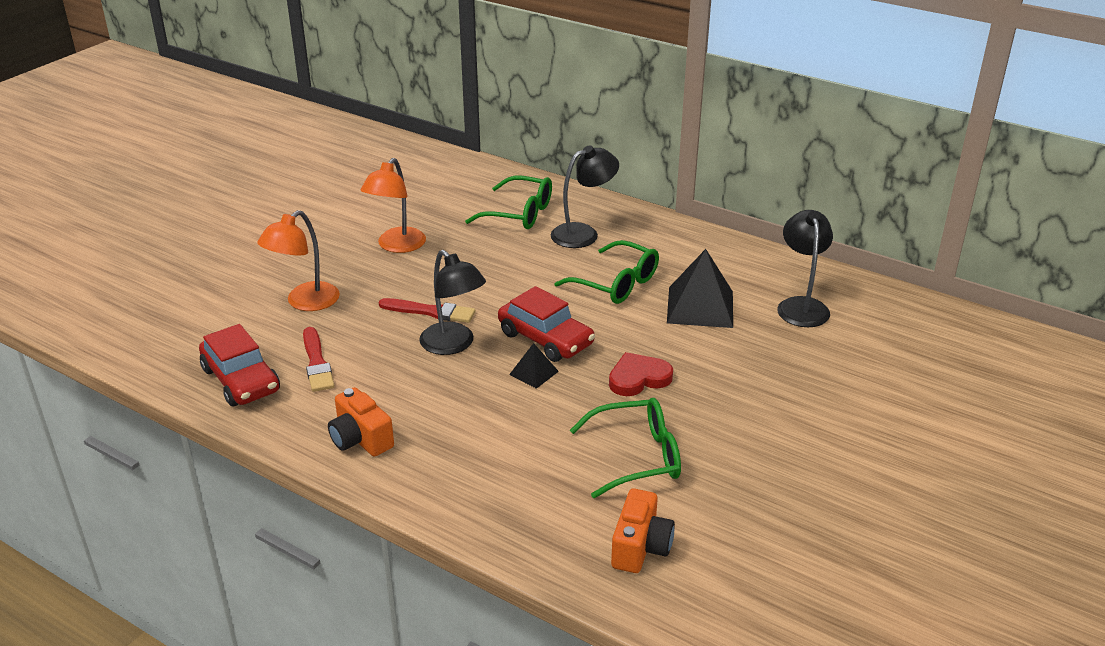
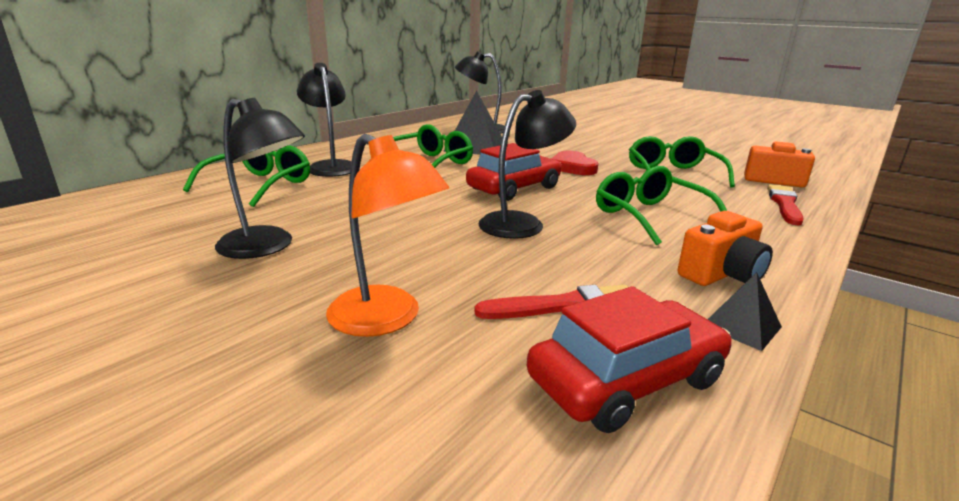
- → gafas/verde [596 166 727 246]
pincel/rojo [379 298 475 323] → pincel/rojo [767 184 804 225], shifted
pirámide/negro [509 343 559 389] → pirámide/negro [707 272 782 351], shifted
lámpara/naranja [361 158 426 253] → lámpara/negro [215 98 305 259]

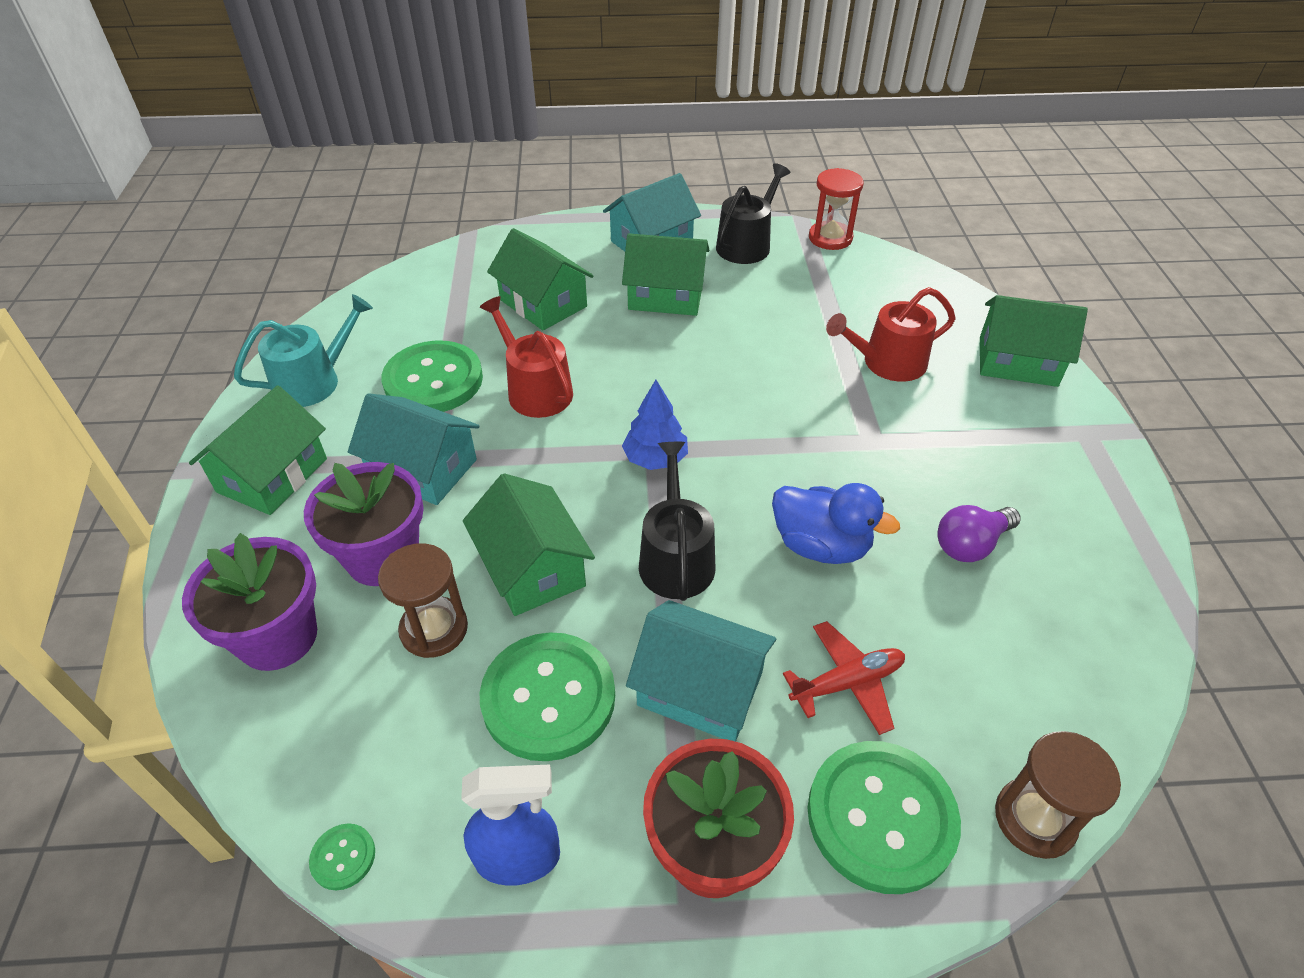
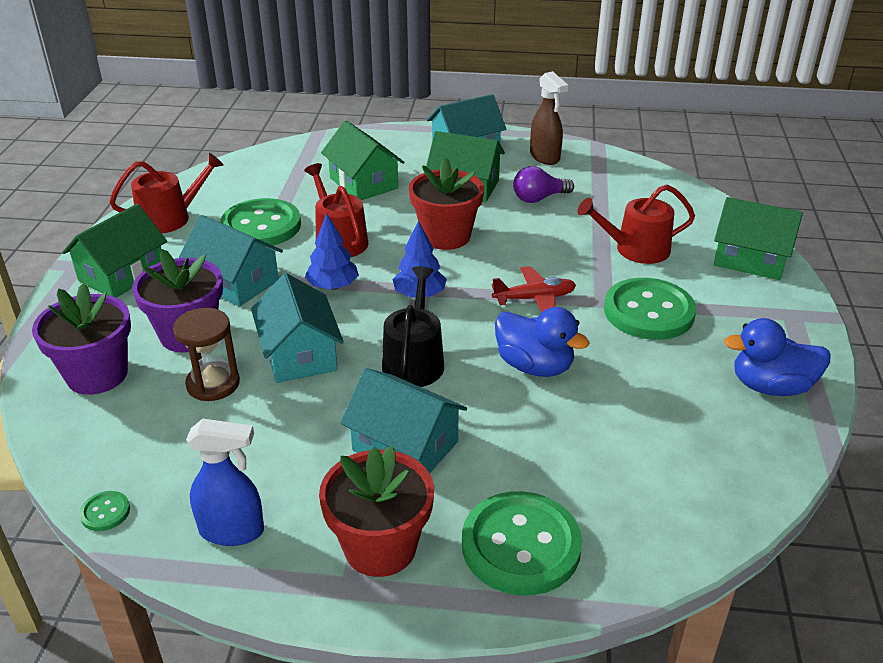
reloj de arena/rojo [809 168 864 250] → -
reloj de arena/marrón [995 731 1121 859] → -
- → árbol/azul [305 213 359 290]
- → maceta/rojo [409 157 484 250]
- → pato/azul [724 318 831 396]
botón/verde [480 632 615 761] → botón/verde [604 278 696 340], shifted
avión/rojo [783 621 905 735] → avión/rojo [491 266 576 312], shifted
bombilla/morado [937 505 1021 562] → bombilla/morado [513 166 574 203], shifted
regadera/negro [716 163 791 264] → pulverizador/marrón [530 71 568 165]
regadera/turquesa [234 294 373 407] → regadera/rojo [110 153 224 233]
casa/verde [463 473 595 616] → casa/turquesa [251 273 344 383]

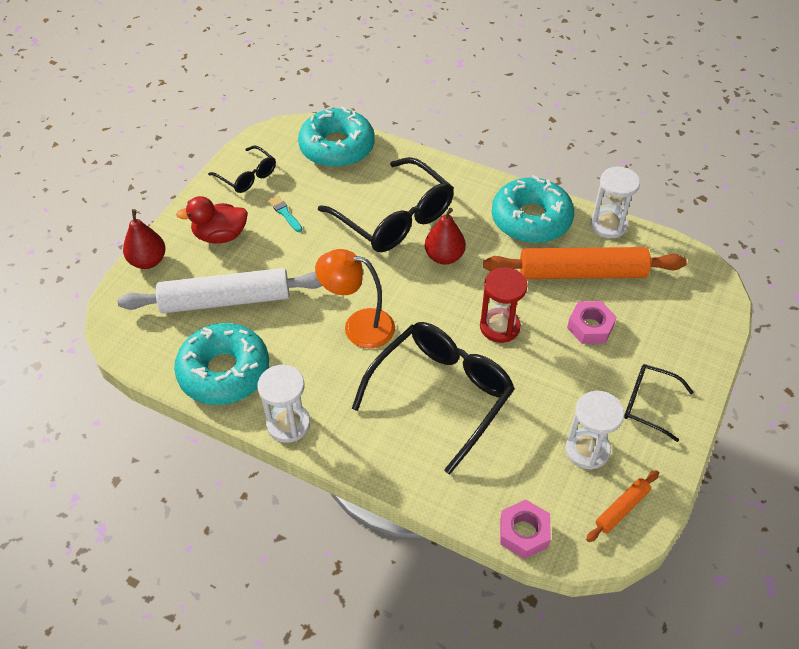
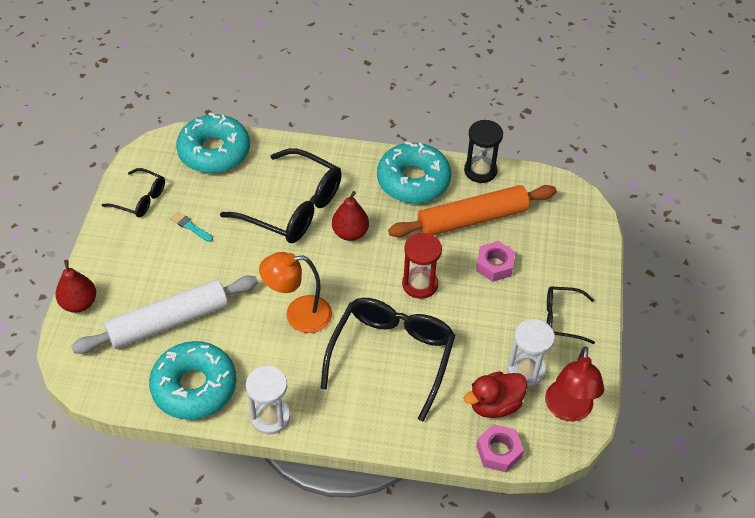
pato/rojo [176 196 248 243] → pato/rojo [464 371 528 418], shifted
rodillo/naranja [586 470 659 542] → lámpara/rojo [545 346 604 421]
reloj de arena/blanco [590 166 640 239] → reloj de arena/negro [464 120 503 183]

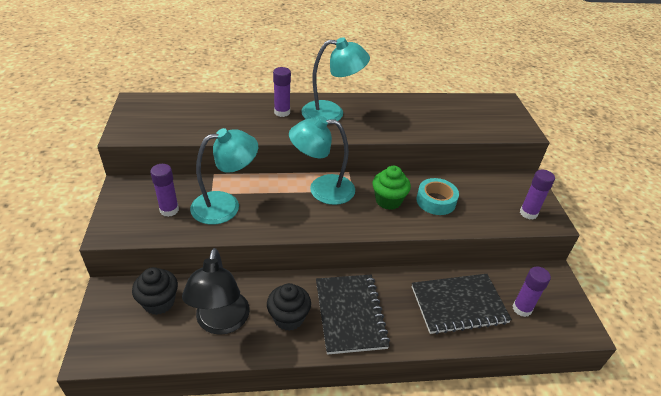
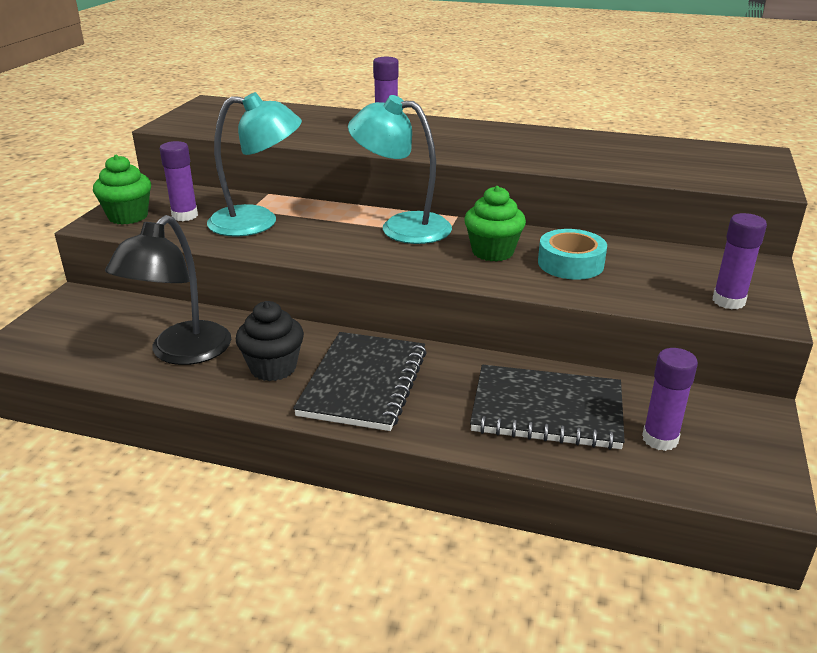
magdalena/negro [132 267 178 315] → -
lámpara/turquesa [301 37 370 121] → -
- → magdalena/verde [93 155 151 225]

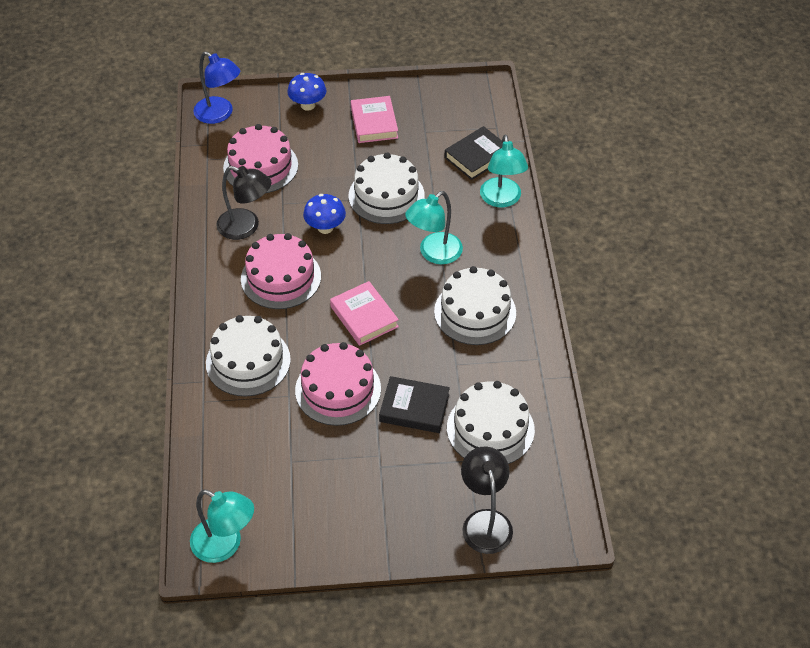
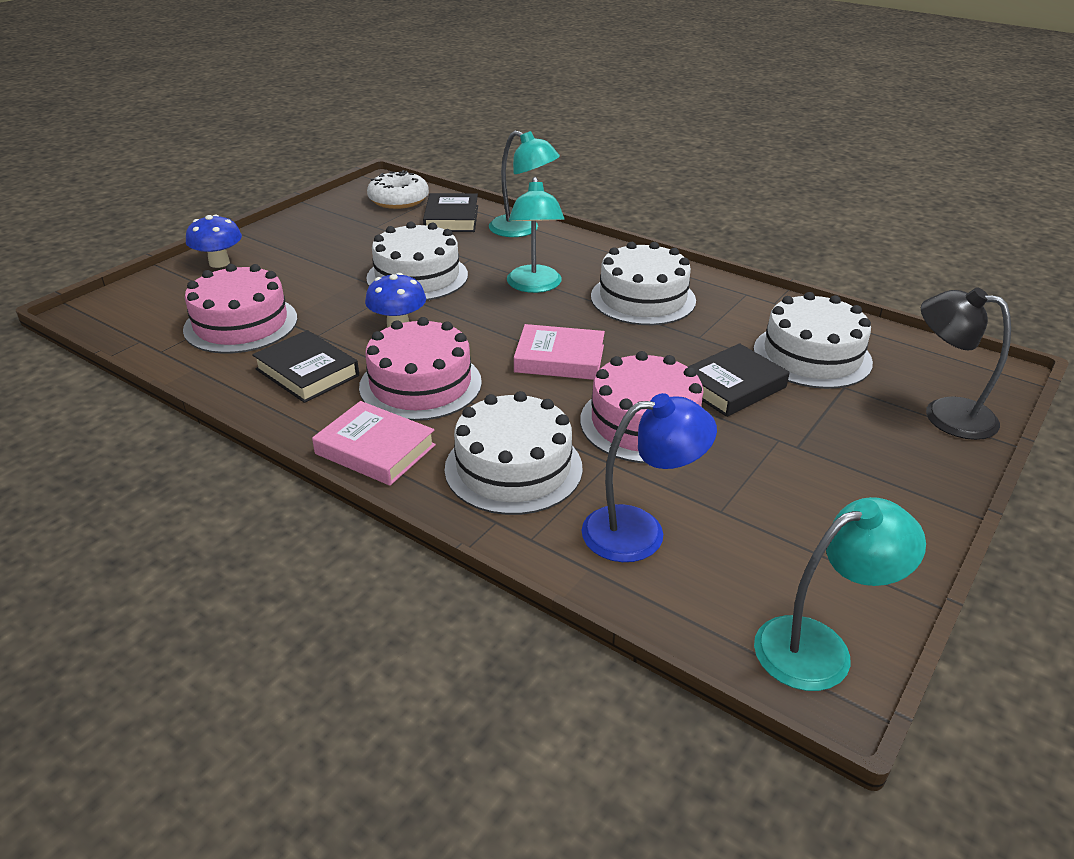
- → rosquilla/blanco [367 170 429 209]
lámpara/azul [193 51 240 124] → lámpara/azul [581 393 717 562], shifted
libro/rosa [351 96 398 143] → libro/rosa [312 401 436 486], shifted
lámpara/negro [216 166 271 240] → libro/negro [252 330 359 403]

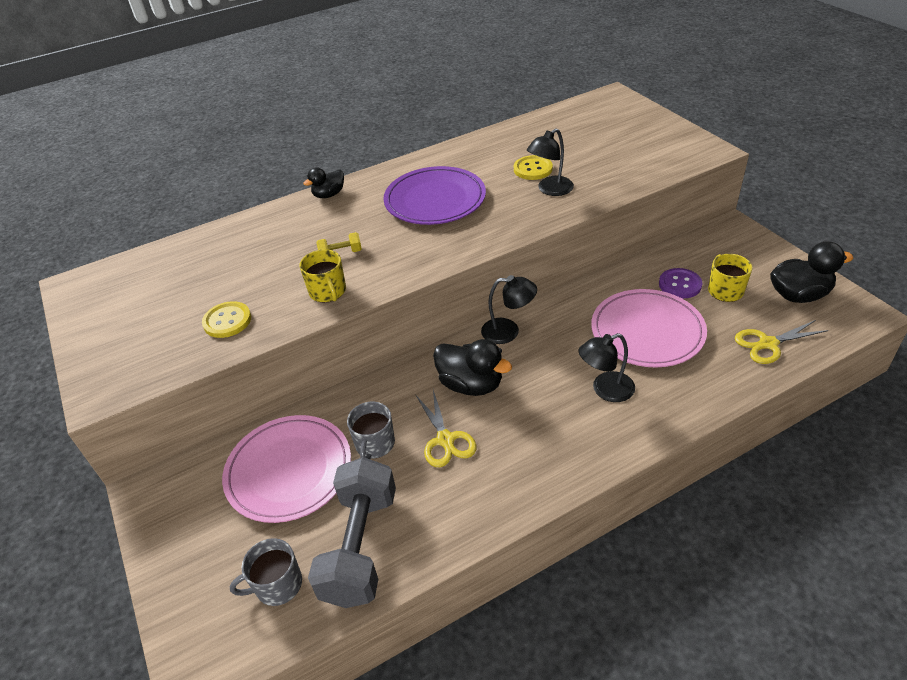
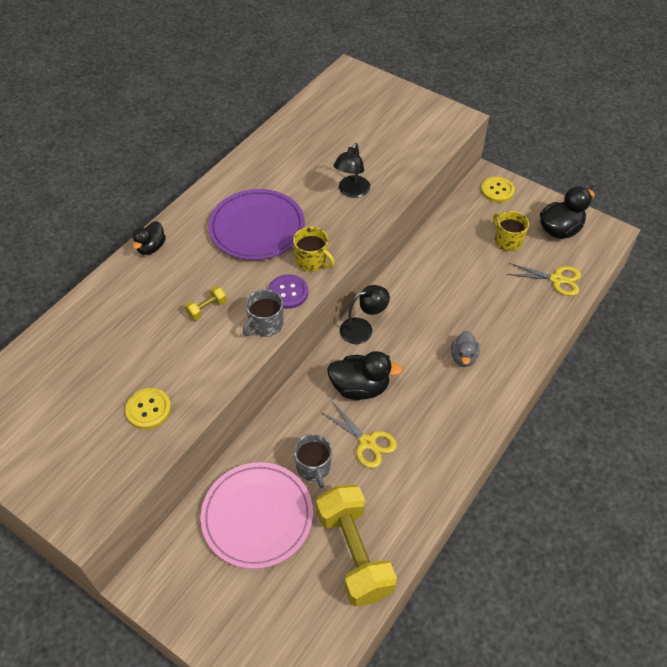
plato/rosa [591 289 707 367] → -
taza/gris [230 538 302 606] → taza/gris [243 289 284 337], shifted
taza/amarillo [299 249 346 302] → taza/amarillo [293 227 335 272], shifted
botón/amarillo [514 155 553 180] → botón/amarillo [481 177 515 203], shifted
botón/morado [659 268 702 298] → botón/morado [268 274 308 309], shifted
lámpara/negro [579 333 635 402] → pato/gris [451 331 480 367]
mancuerna/gris [308 457 396 608] → mancuerna/amarillo [316 485 397 607]
tijeras/amarillo [735 320 829 364] → tijeras/amarillo [507 263 581 296], 120 degrees counterclockwise

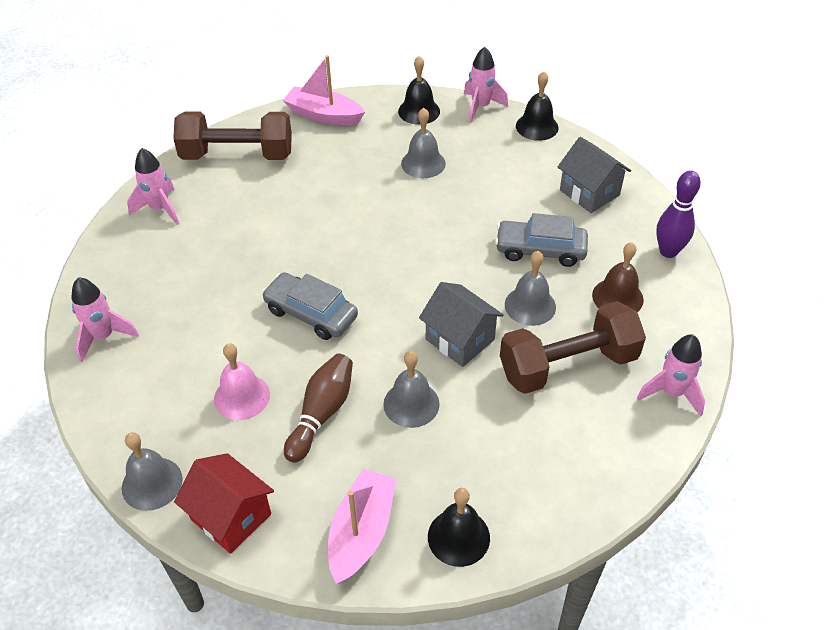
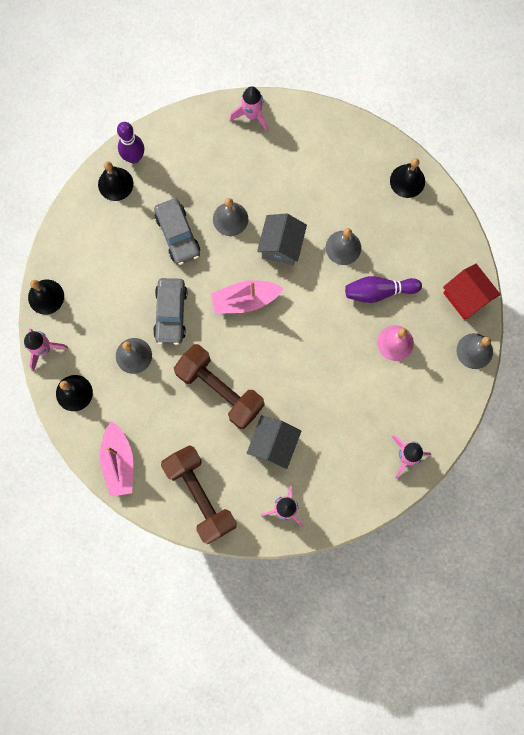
campana/marrón [592 242 644 312] → -
- → campana/negro [98 161 133 201]
coche/gris [262 272 358 340] → coche/gris [153 278 187 345], shifted
barco/rosa [328 469 396 584] → barco/rosa [211 280 284 314], shifted
mancuerna/marrón [500 301 646 394] → mancuerna/marrón [174 344 264 429], shifted
casa/gris [558 137 631 213] → casa/gris [247 415 301 469], shifted
bolo/marrón [284 354 353 463] → bolo/morado [345 276 422 303]
casa/rojo [174 453 274 554] → casa/rojo [443 264 501 320], 45 degrees counterclockwise

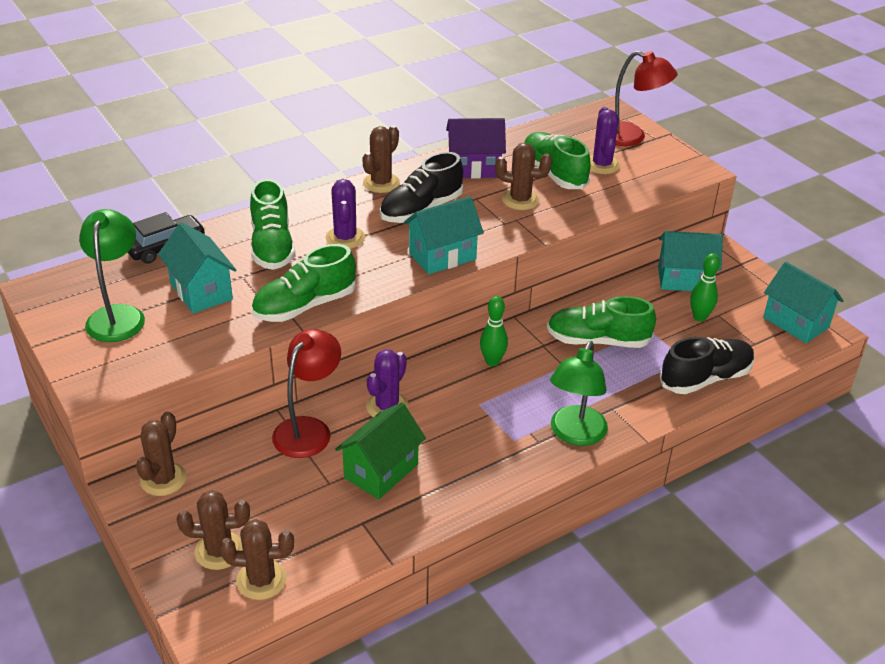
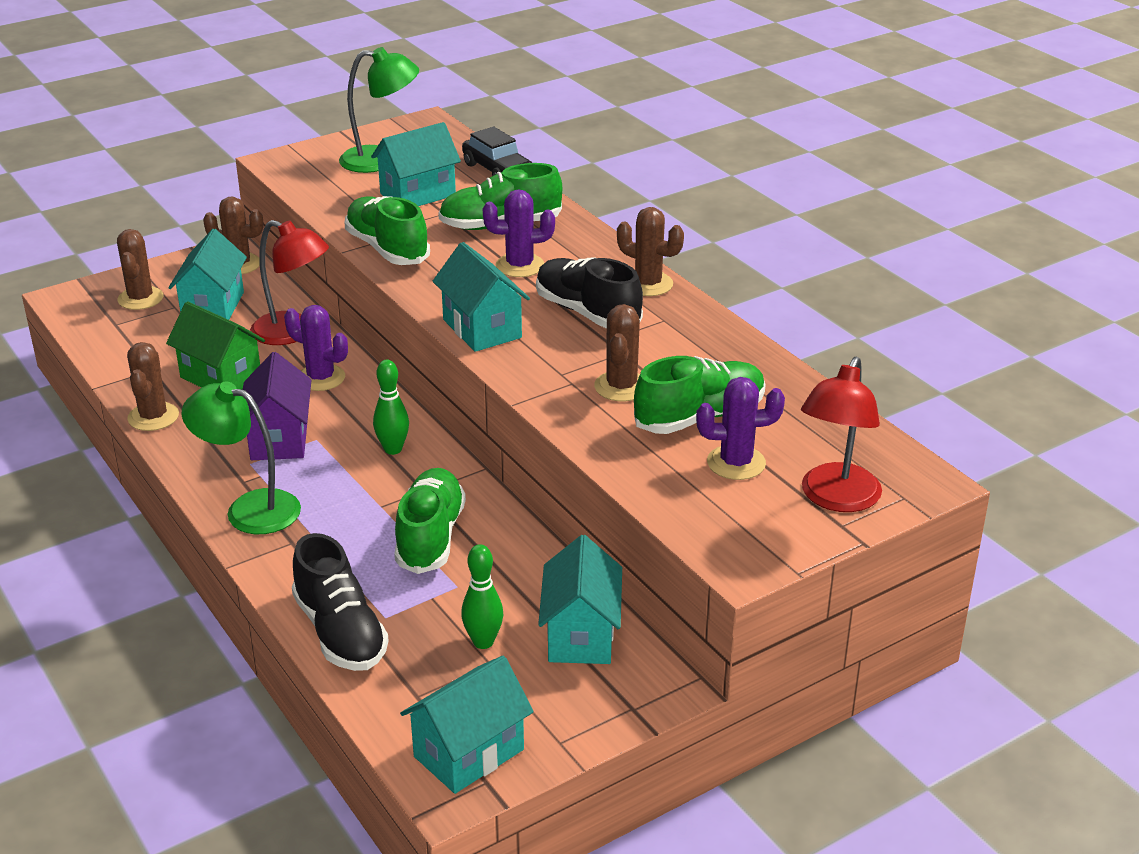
- → casa/turquesa [168 229 247 320]
cactus/marrón [219 519 294 600] → cactus/marrón [127 342 179 431], shifted
casa/morado [446 118 506 179] → casa/morado [243 352 311 460], shifted

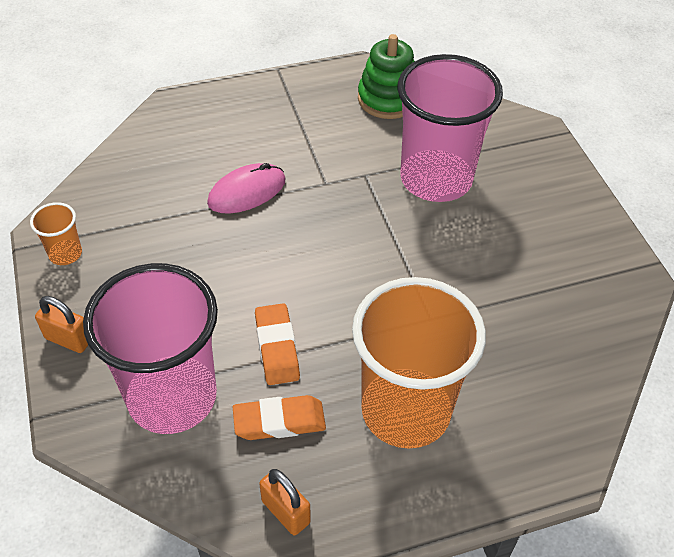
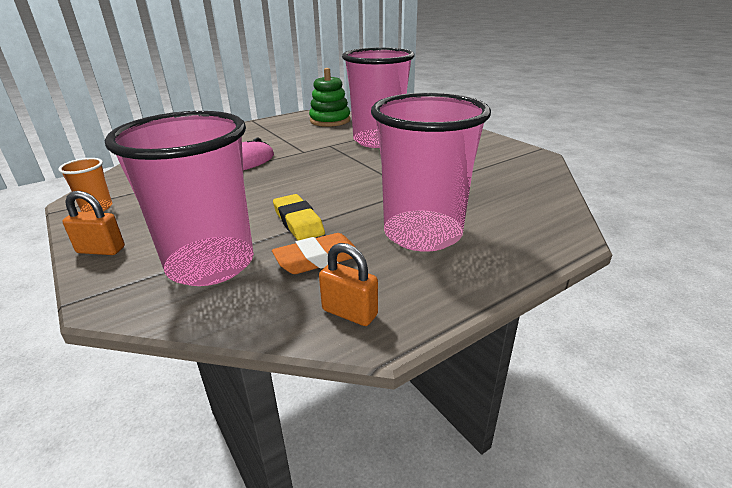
goma de borrar/naranja [255 303 300 385] → goma de borrar/amarillo [273 194 325 241]
vaso/naranja [352 277 486 449] → vaso/rosa [371 93 491 252]

